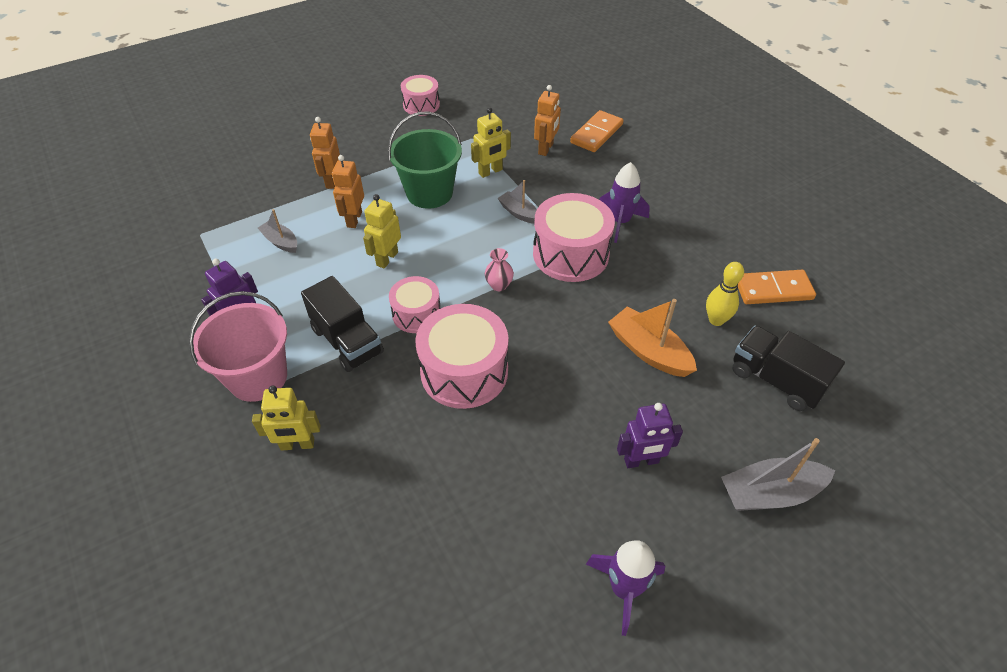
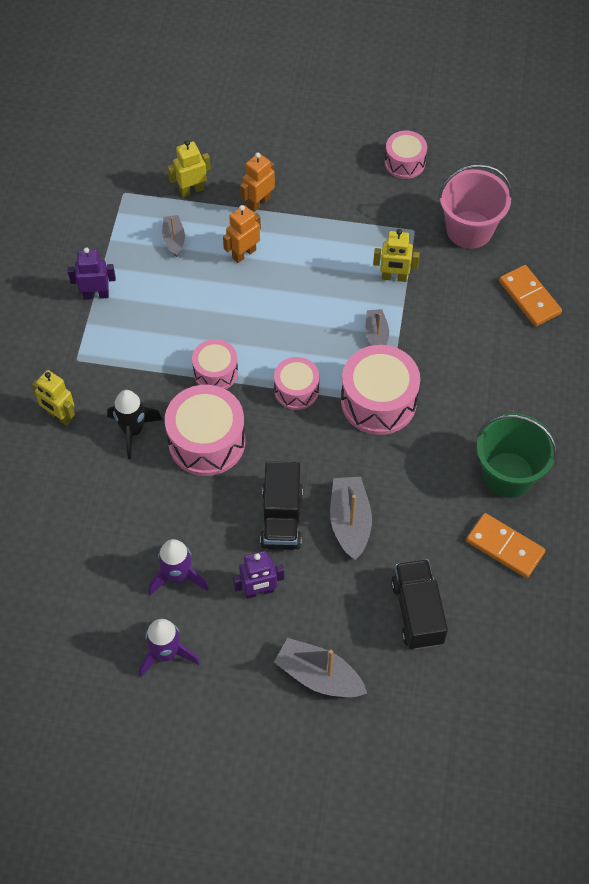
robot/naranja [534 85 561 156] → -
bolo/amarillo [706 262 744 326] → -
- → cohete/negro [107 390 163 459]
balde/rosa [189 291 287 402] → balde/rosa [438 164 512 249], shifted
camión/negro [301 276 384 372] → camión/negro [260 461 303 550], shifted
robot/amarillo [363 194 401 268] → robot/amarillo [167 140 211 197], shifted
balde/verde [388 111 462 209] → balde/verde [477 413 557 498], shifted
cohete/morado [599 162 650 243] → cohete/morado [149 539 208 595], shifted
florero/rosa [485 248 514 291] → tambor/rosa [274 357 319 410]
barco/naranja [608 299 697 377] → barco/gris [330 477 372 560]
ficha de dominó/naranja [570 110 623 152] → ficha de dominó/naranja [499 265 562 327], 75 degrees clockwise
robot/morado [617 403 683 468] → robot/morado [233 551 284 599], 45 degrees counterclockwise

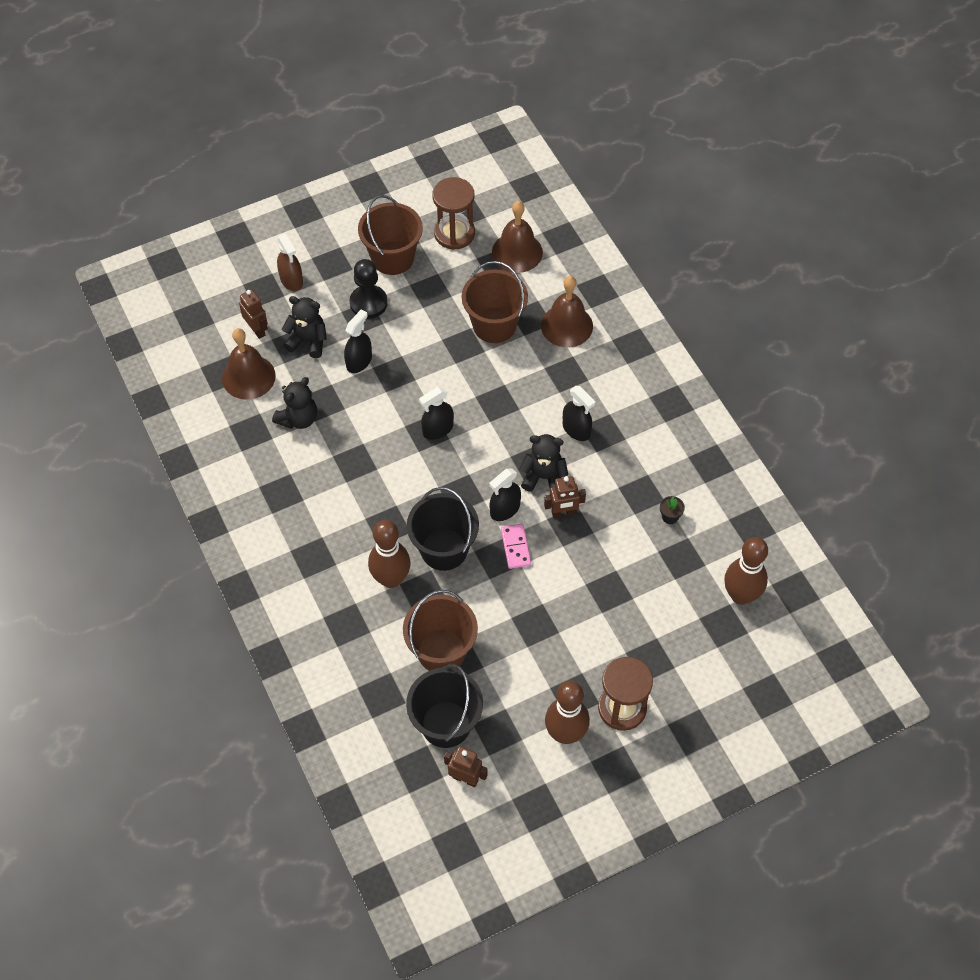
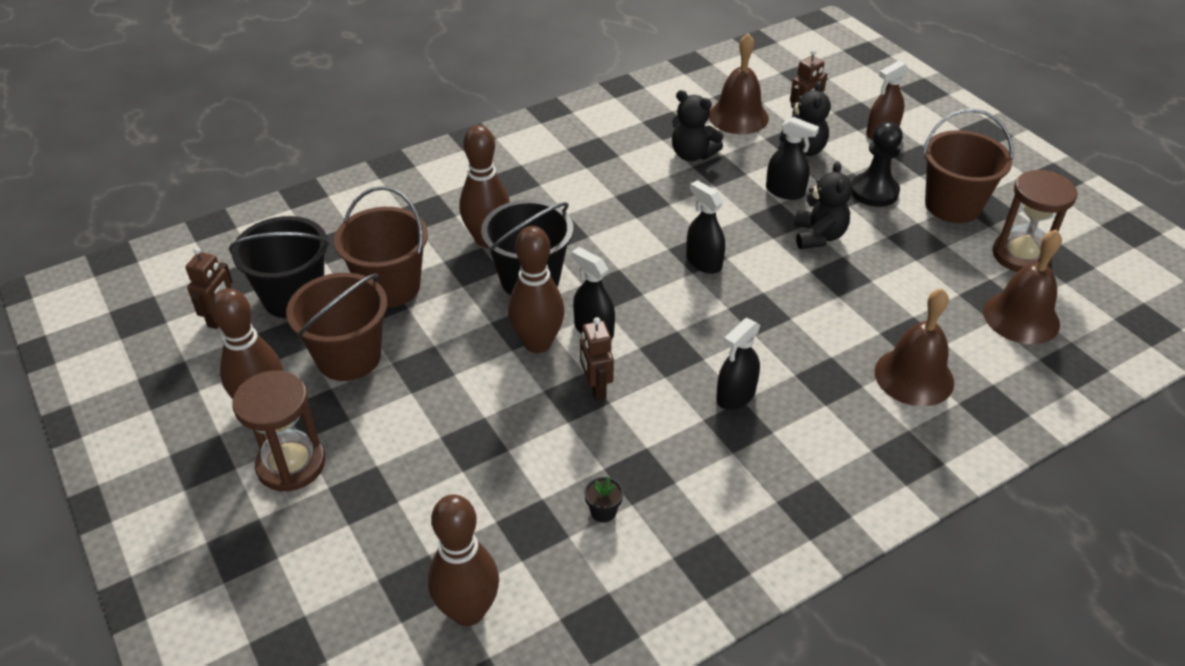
balde/marrón [462 261 528 343] → balde/marrón [286 273 388 381], shifted
osito/negro [519 434 568 492] → osito/negro [794 161 852 249], shifted
ficha de dominó/rosa [501 524 531 569] → bolo/marrón [508 226 565 353]

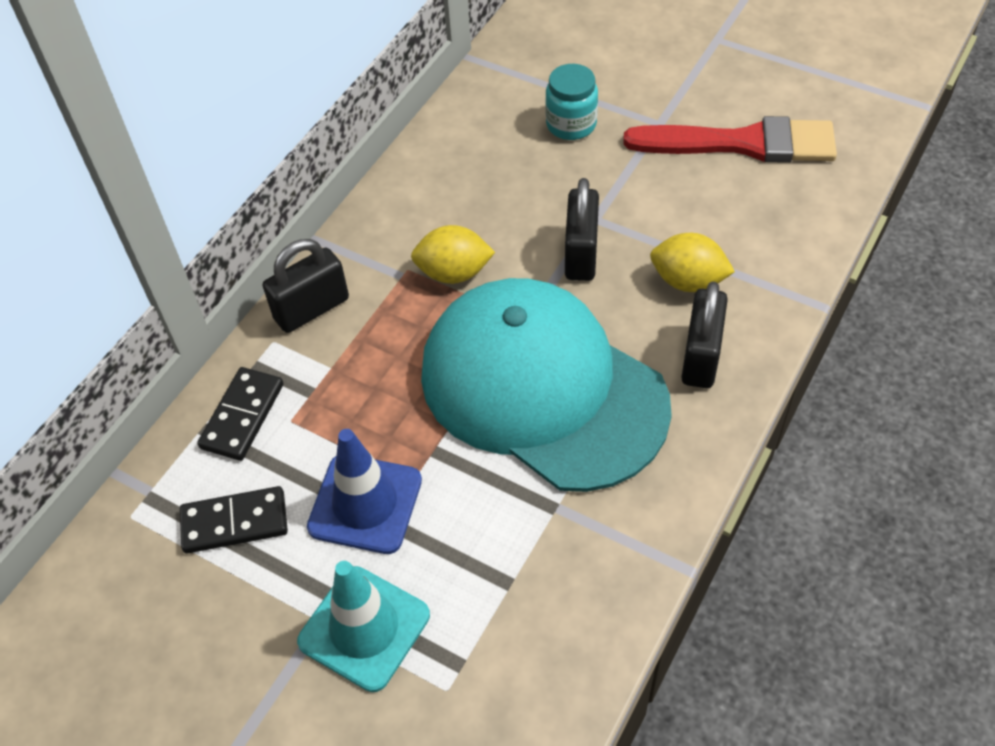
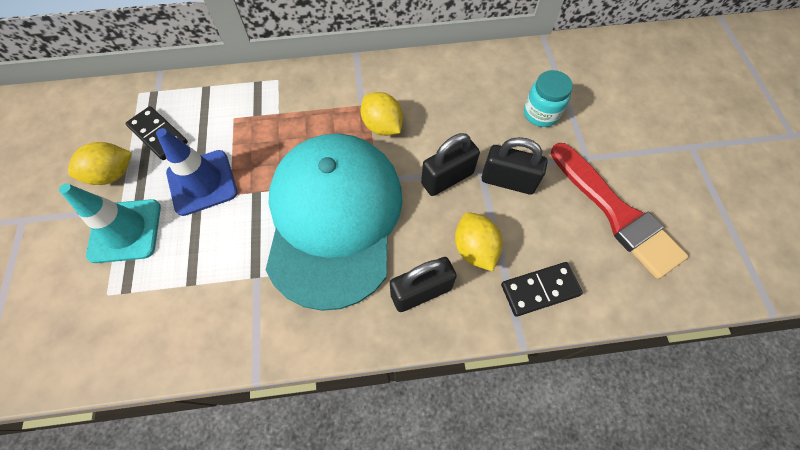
- → limón/amarillo [68 142 132 185]
ficha de dominó/negro [197 367 283 461] → ficha de dominó/negro [501 262 583 317], shifted
candado/negro [263 239 349 333] → candado/negro [482 137 548 195], shifted

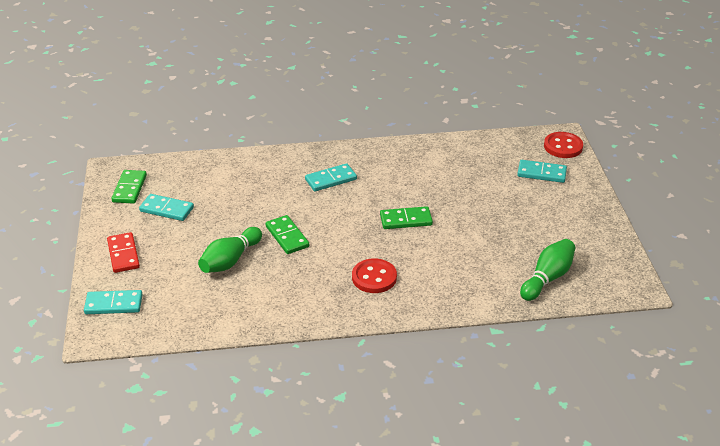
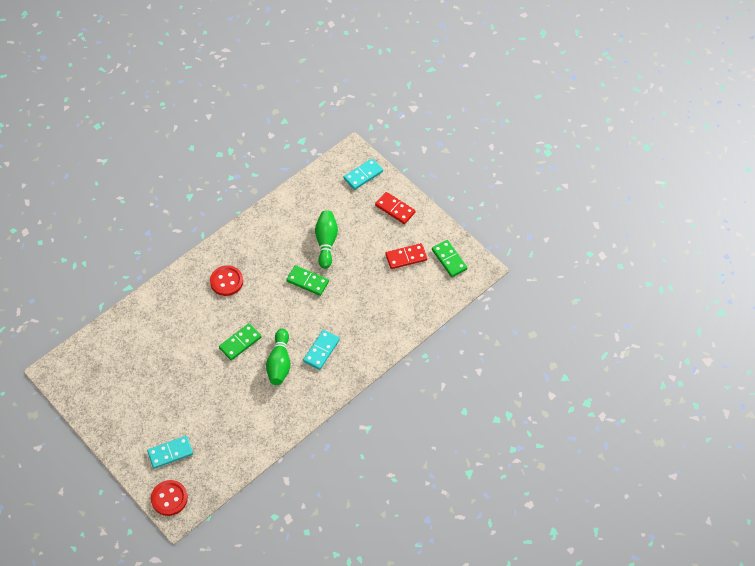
bolo/verde [520 239 575 301] → bolo/verde [266 329 290 385], shifted
ficha de dominó/turquesa [139 194 194 221] → ficha de dominó/rojo [386 243 427 269]

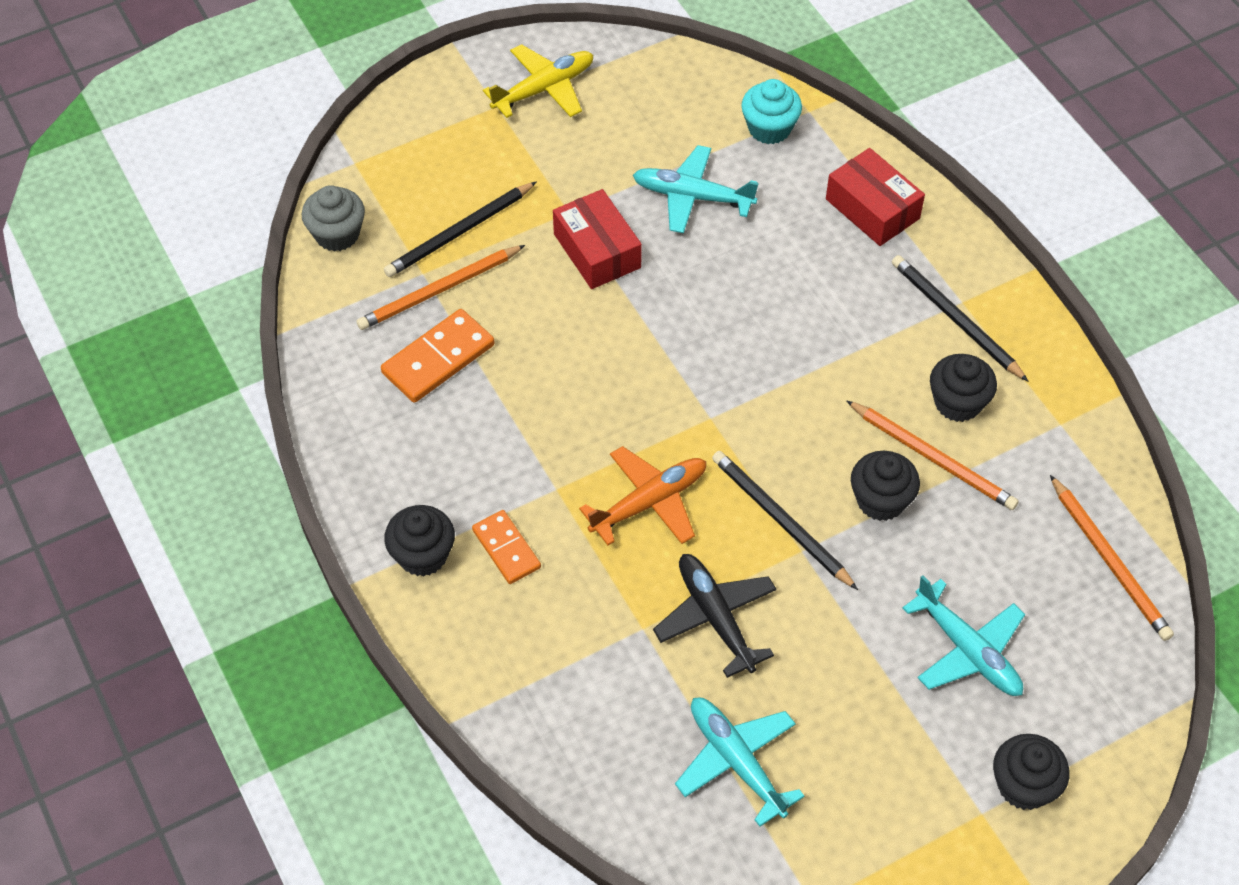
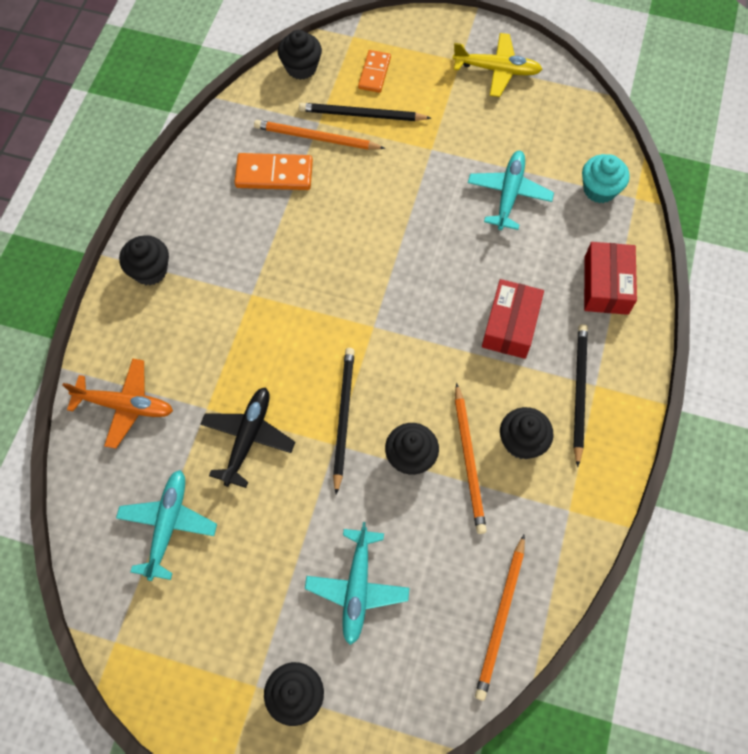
ficha de dominó/naranja [472 510 541 584] → ficha de dominó/naranja [358 50 391 93], shifted
caja/rojo [553 189 642 289] → caja/rojo [482 279 544 359], shifted
avión/naranja [579 446 706 545] → avión/naranja [63 358 173 449], shifted
magdalena/gris [302 185 365 252] → magdalena/negro [278 30 322 80]
avión/turquesa [633 145 759 233] → avión/turquesa [468 151 554 230], 45 degrees clockwise

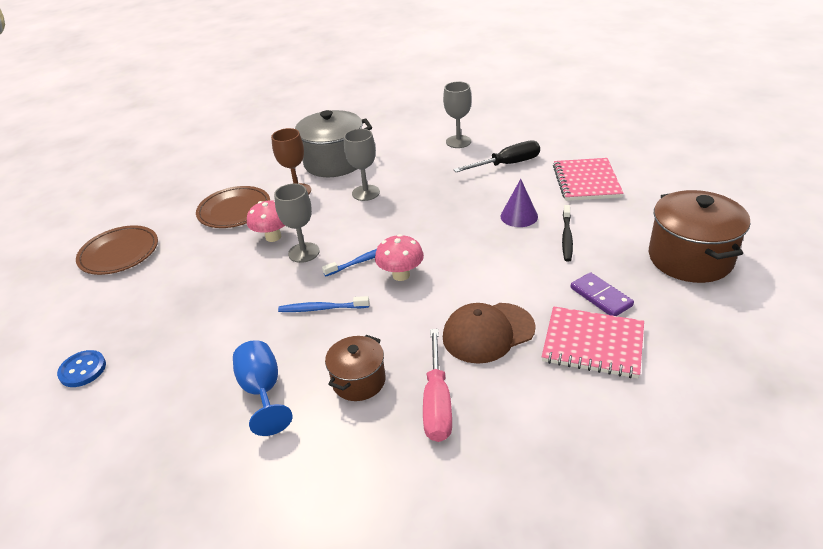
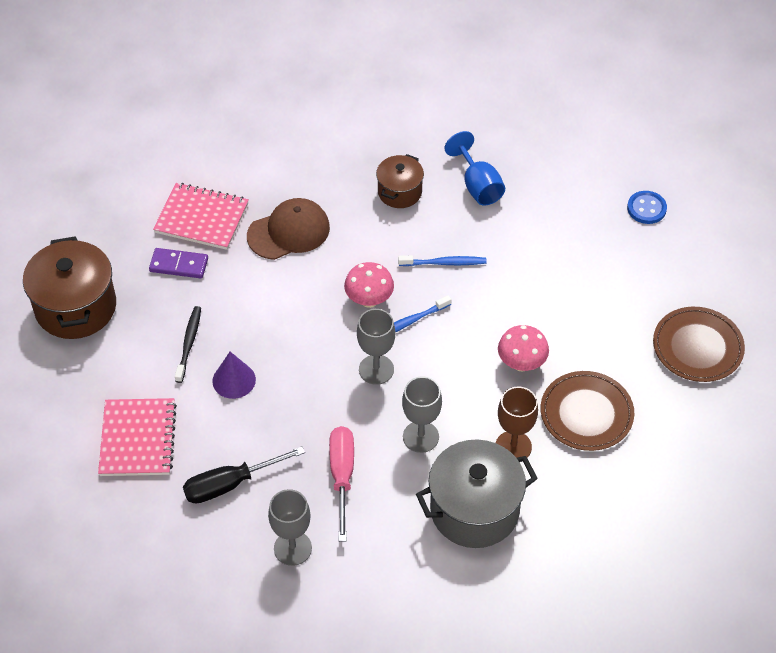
copa/gris [274 183 320 263] → copa/gris [357 309 395 385], shifted
destornillador/rosa [423 329 452 442] → destornillador/rosa [329 426 354 542], shifted
ficha de dominó/morado [571 272 634 316] → ficha de dominó/morado [149 248 208 278], 45 degrees counterclockwise

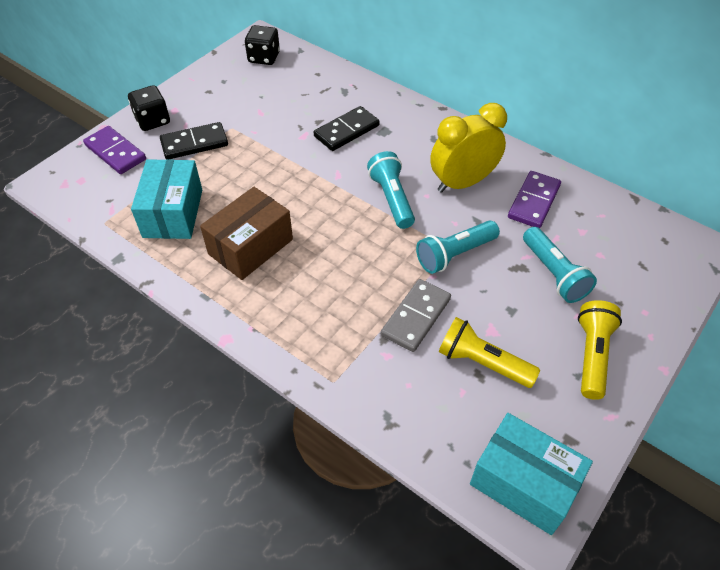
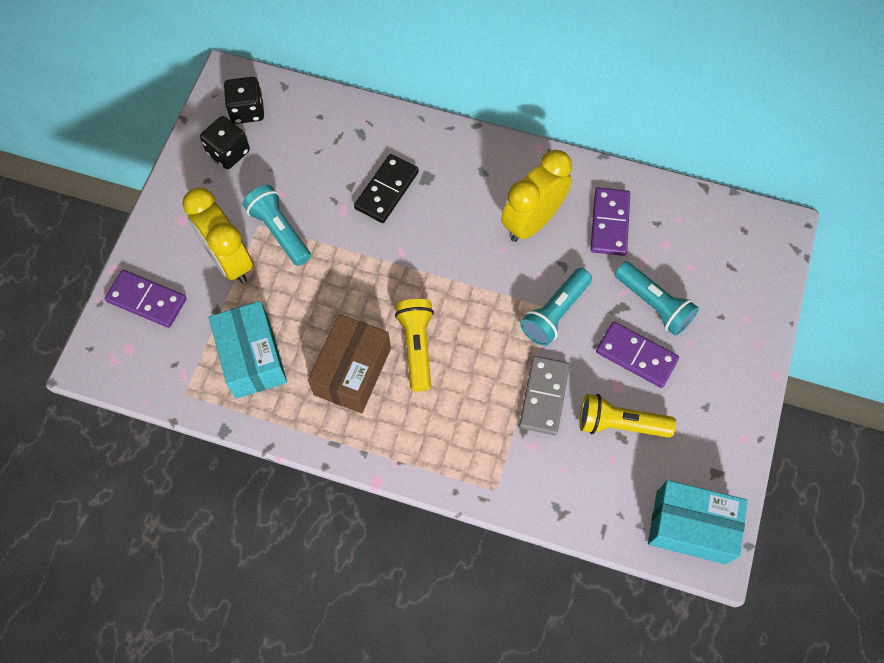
- → ficha de dominó/morado [596 321 679 388]
dado/negro [128 85 170 131] → dado/negro [200 116 250 169], shifted
lámpara de mano/turquesa [367 151 415 229] → lámpara de mano/turquesa [243 185 311 266], shifted
lámpara de mano/amarillo [578 300 622 400] → lámpara de mano/amarillo [395 299 434 391], shifted
ficha de dominó/negro [160 122 228 159] → despertador/amarillo [182 188 253 283]

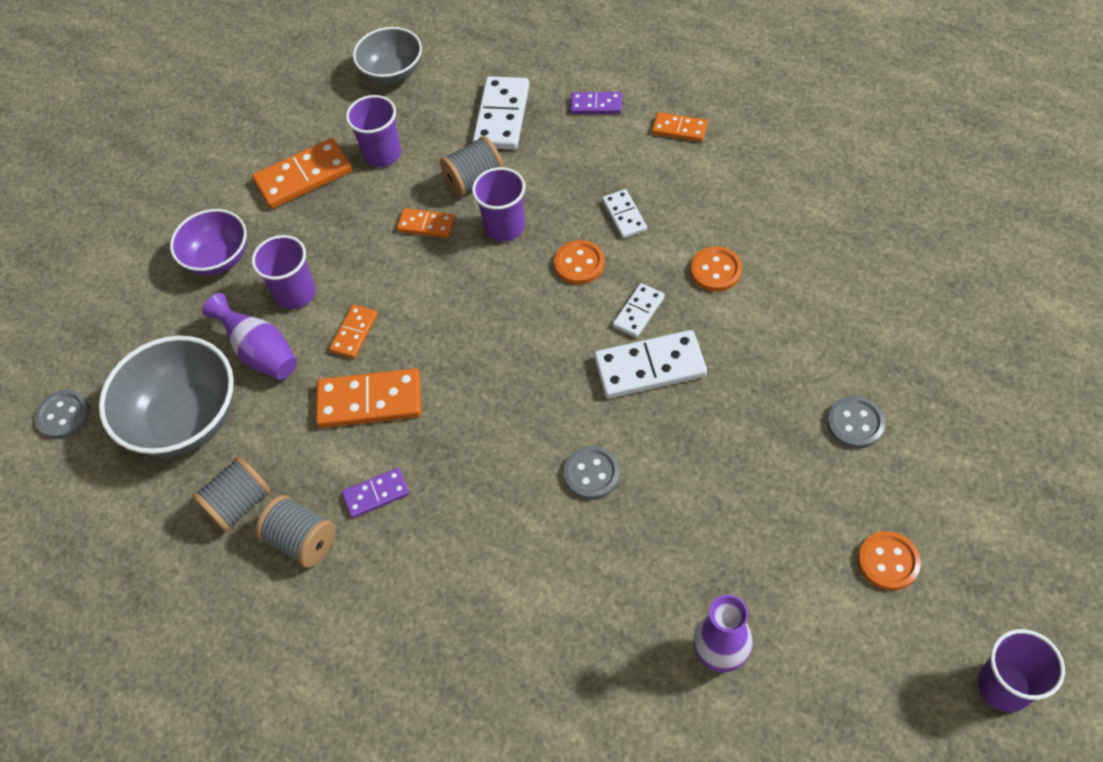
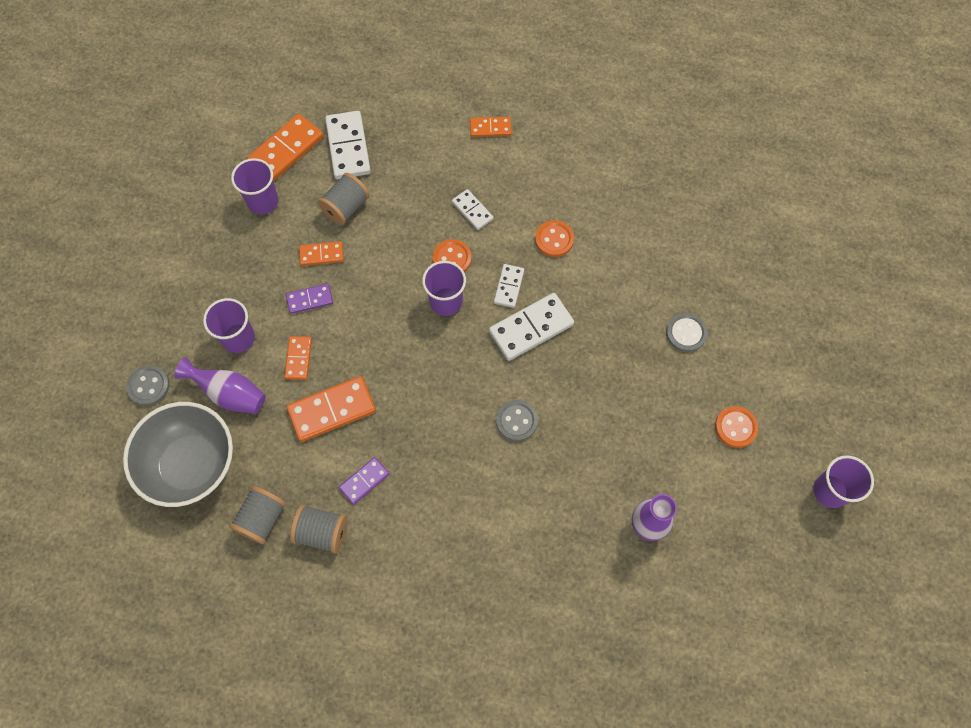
cuenco/morado [170 209 247 275] → -
cuenco/gris [353 27 422 84] → -
botón/gris [35 390 90 439] → botón/gris [126 365 170 406], shifted
ficha de dominó/naranja [252 138 352 209] → ficha de dominó/naranja [247 114 324 181], shifted
vaso/morado [472 167 526 242] → vaso/morado [422 261 466 316], shifted
ficha de dominó/morado [570 92 622 114] → ficha de dominó/morado [286 284 333 314], shifted

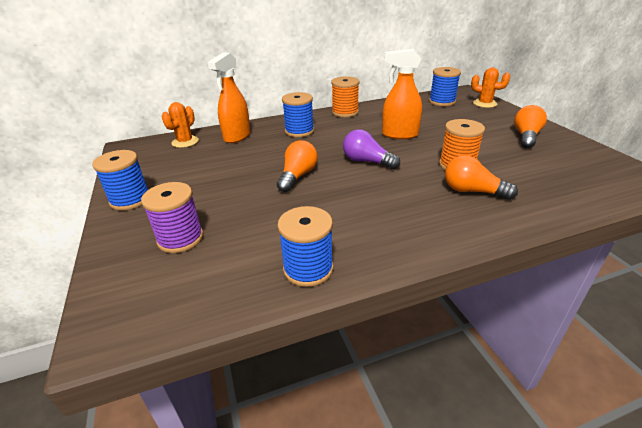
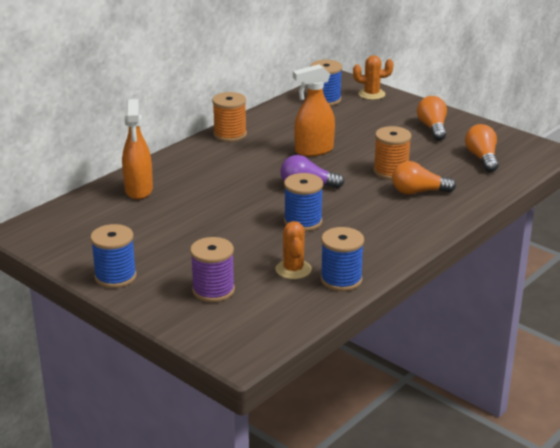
cactus/naranja [162 102 199 148] → cactus/naranja [276 221 312 279], shifted
bombilla/naranja [277 140 318 192] → bombilla/naranja [465 124 498 172], shifted
carrete/azul [282 92 314 137] → carrete/azul [284 173 323 231], shifted

